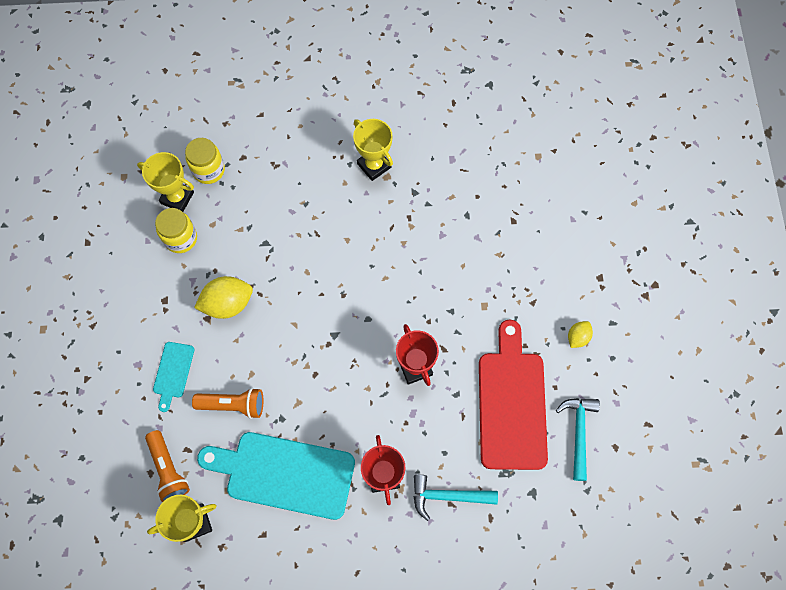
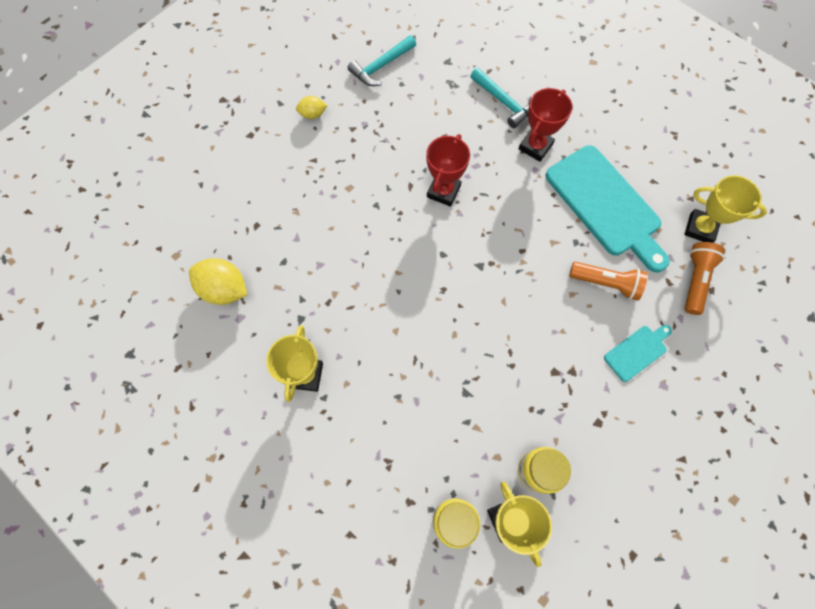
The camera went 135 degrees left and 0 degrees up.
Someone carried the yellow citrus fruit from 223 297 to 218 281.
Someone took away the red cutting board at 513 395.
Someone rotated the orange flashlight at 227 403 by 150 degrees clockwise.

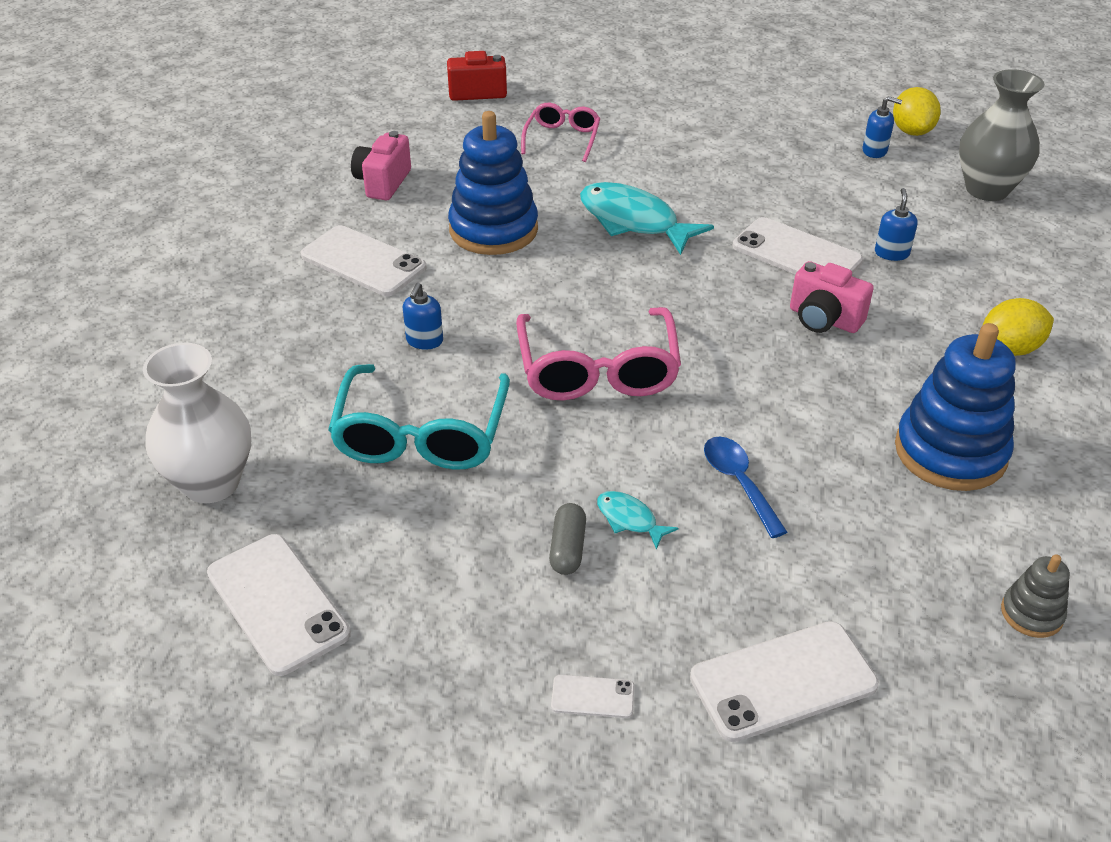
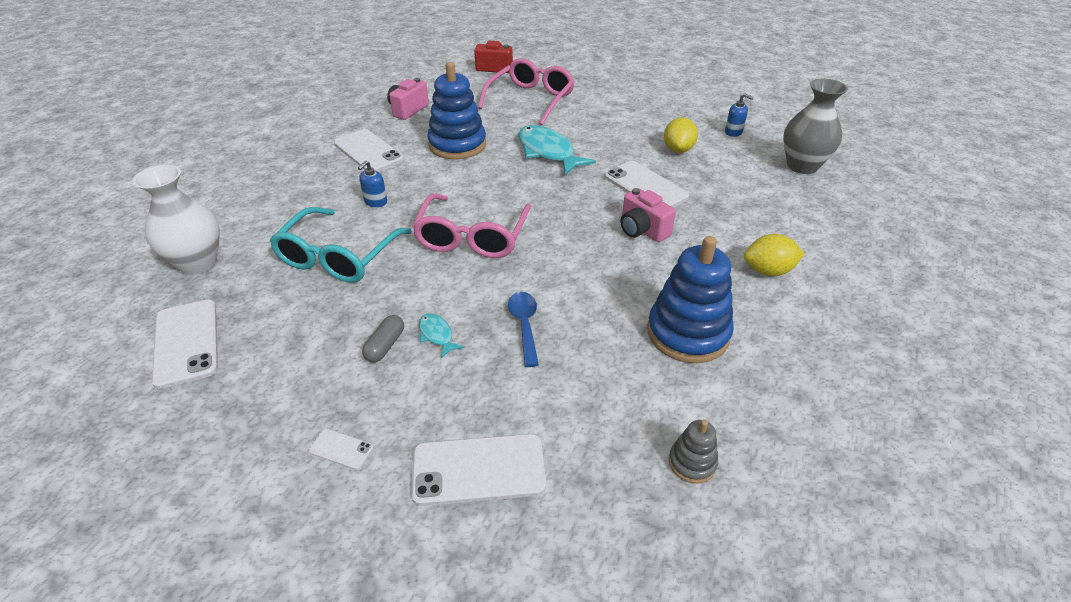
The camera went 15 degrees right and 0 degrees up.
Someone carried the yellow citrus fruit from 917 111 to 681 135.
Someone scaled the pink spectacles at 560 132 by 1.70.
Someone took away the blue soap pump at 896 224.

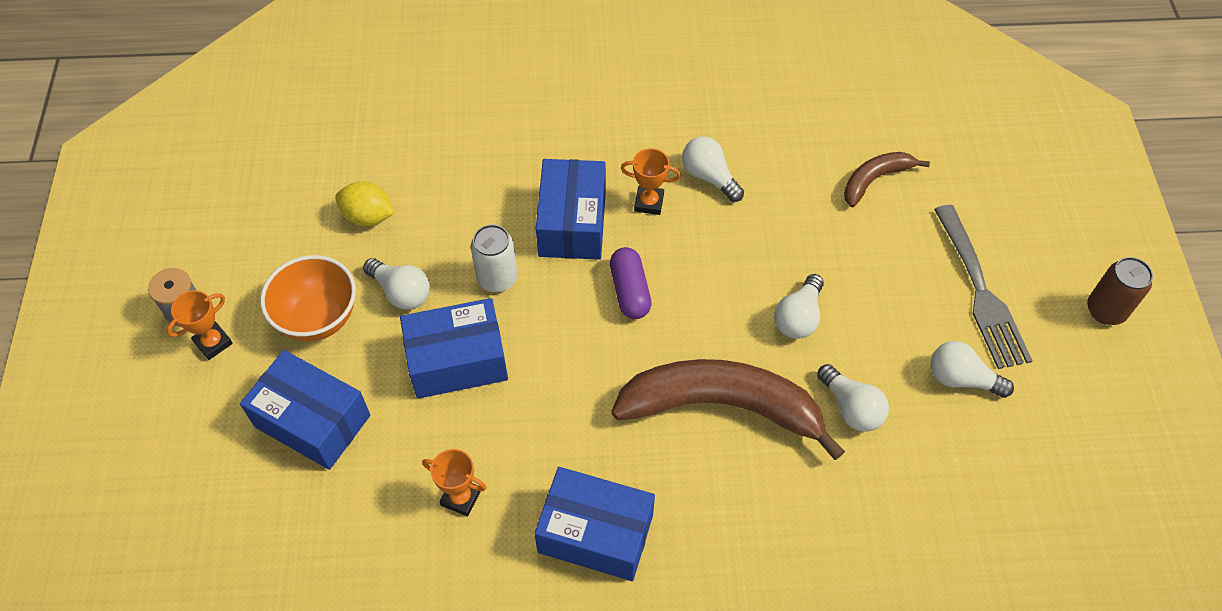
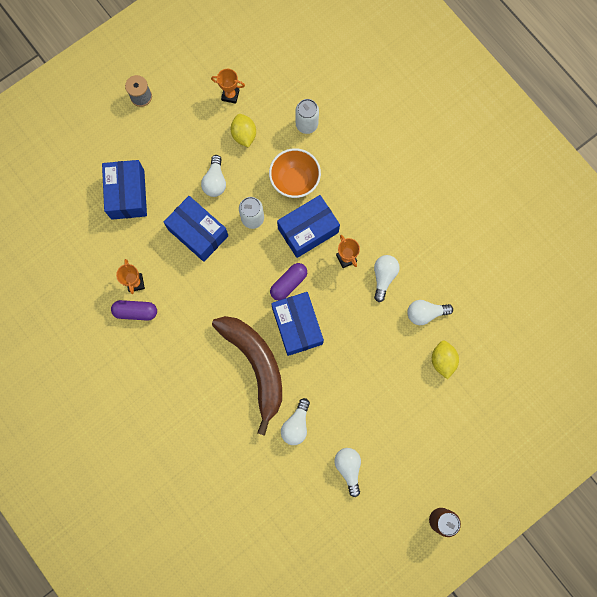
The camera went 55 degrees right and 20 degrees up.
Someone swapped the dark brown banana fruit at 887 179 for the yellow citrus fruit at 445 359.
Someone took away the gray dinner fork at 983 287.
Someone carried the orange bowl from 308 298 to 295 173.
Someone carried the snow-white lightbulb from 799 306 to 430 312.
Someone carried the orange prize cup from 199 325 to 228 86.
Someone carried the blue package from 594 524 to 297 324.
Someone put down the snow-white soda can at 307 116.
Someone put down the purple pill shape at 134 310.

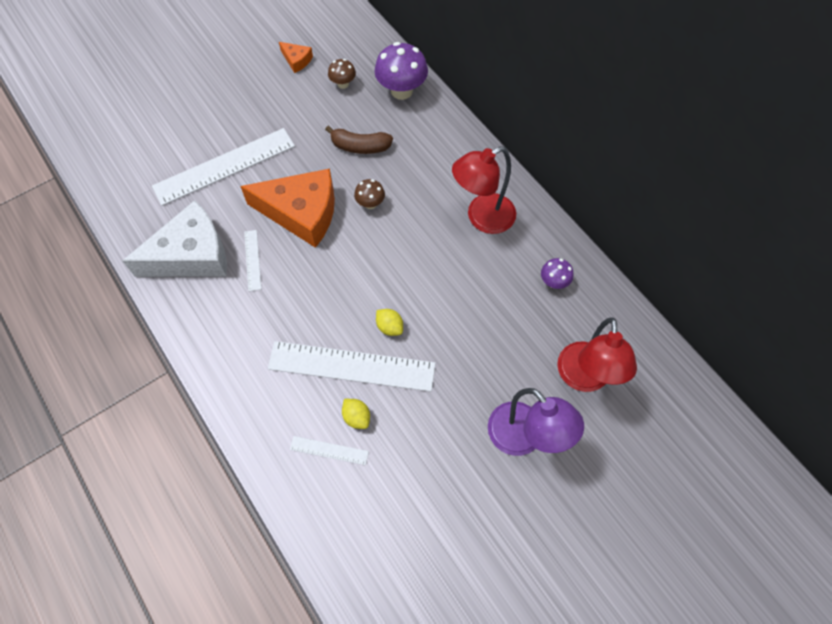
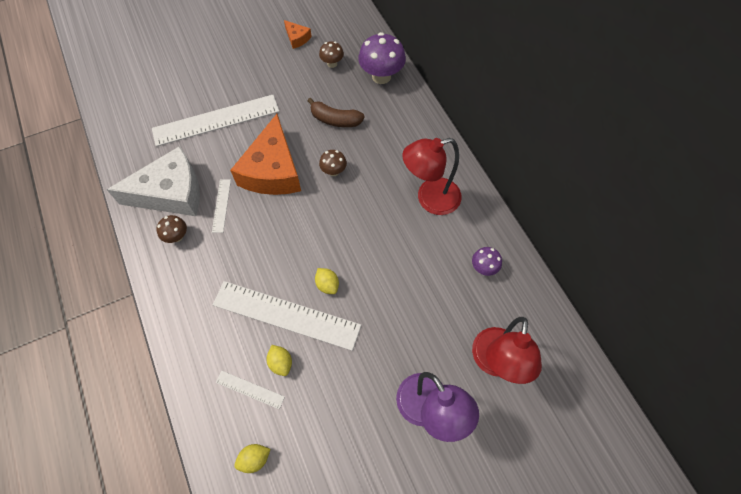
The camera went 10 degrees right and 0 degrees up.
Someone rotated the orange cheese wedge at 287 208 by 75 degrees clockwise.
Someone put down the dark brown fungus at 171 229.
Someone put down the yellow citrus fruit at 252 458.

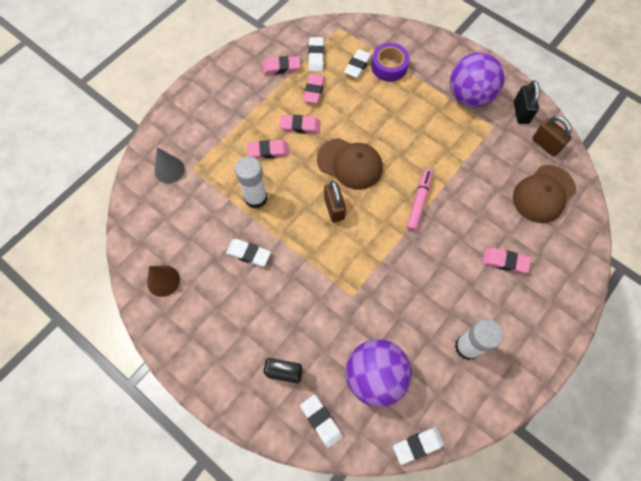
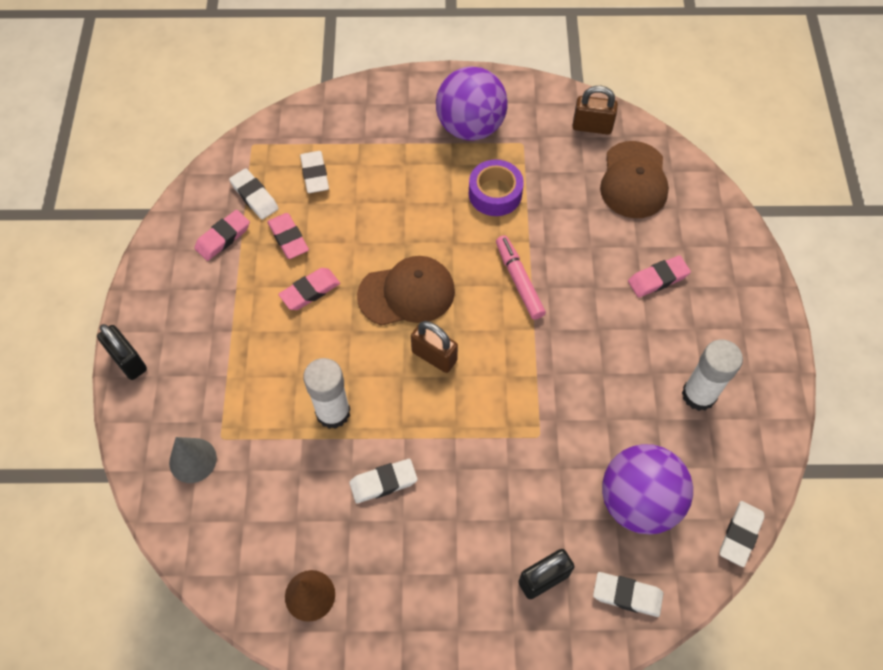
The camera went 40 degrees left and 5 degrees down.
Someone carried the purple sticky tape from 390 62 to 496 188.
Someone carried the black padlock from 527 102 to 122 352.
Someone took away the pink pencil eraser at 268 149.

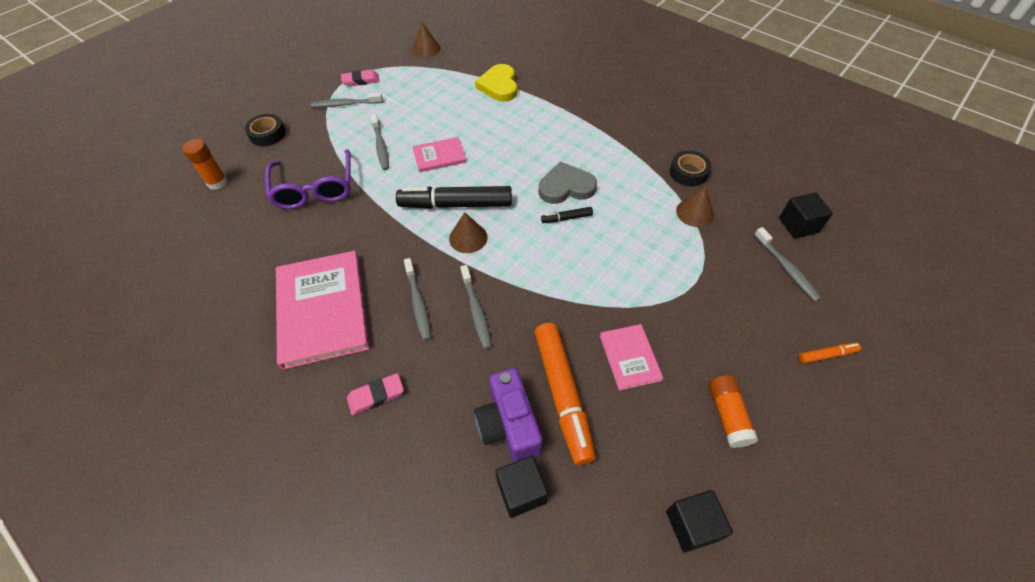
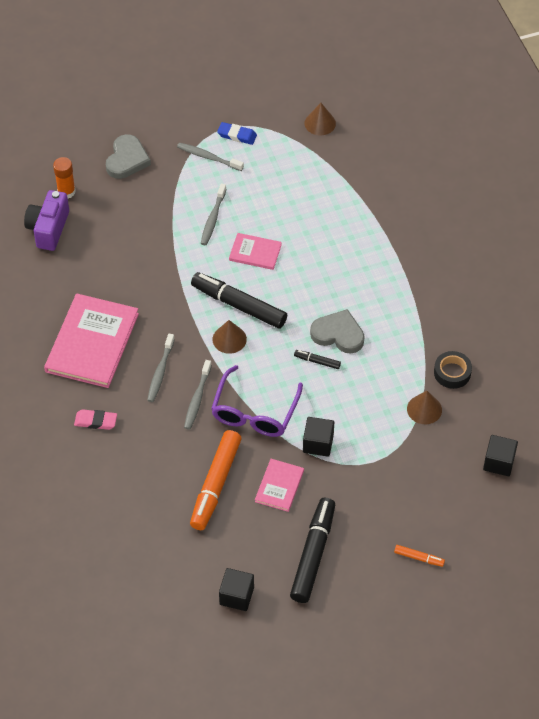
The camera went 30 degrees right and 0 degrees up.
Someone took away the yellow heart shape at 496 83.
Someone repainted the pink pencil eraser at 360 78, which became the blue pencil eraser at 237 133.
Someone swapped the black sticky tape at 265 130 for the gray heart shape at 128 156.
Someone carried the purple spectacles from 308 179 to 257 401.
Someone took away the gray tooth brush at 787 264.
Someone carried the purple compact camera from 508 415 to 46 220.
Someone swapped the orange glue stick at 733 411 for the black marker at 312 550.
Someone carried the black solid cube from 521 486 to 318 437.

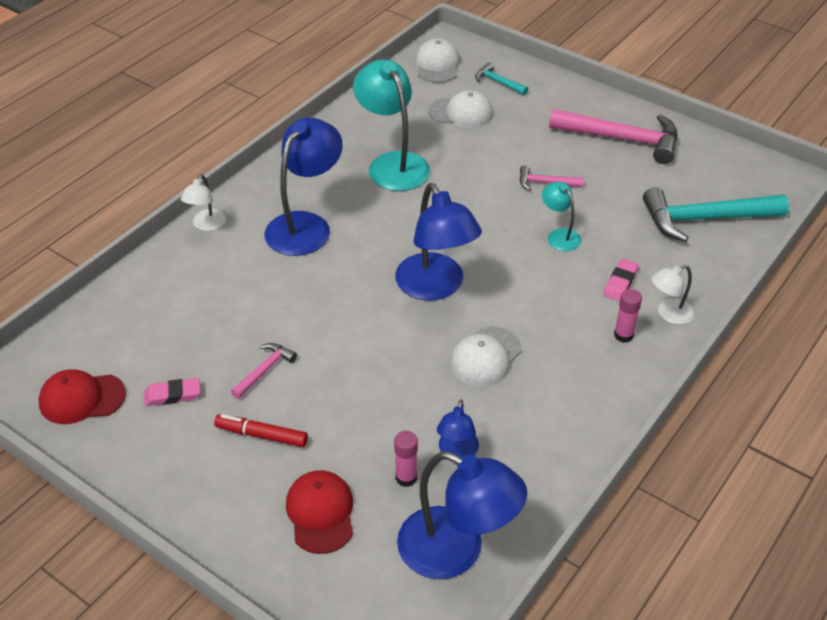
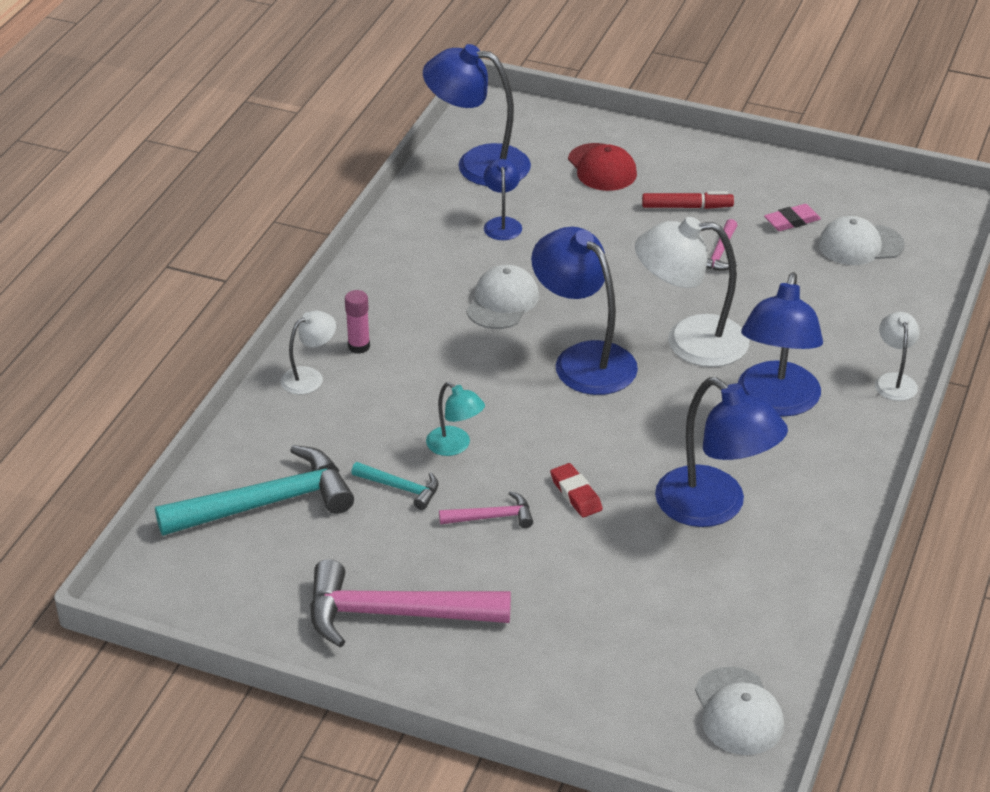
The camera went 165 degrees right and 5 degrees down.
Someone repainted the turquoise lamp at 391 125, which became the blue lamp at 721 452.
Someone carried the turquoise hammer from 501 79 to 395 486.
Someone carried the snow-white cap from 460 109 to 861 240.
Someone took away the pink pencil eraser at 621 280.
Someone took away the red cap at 82 396.
Someone took away the pink glue stick at 406 459.
Someone put down the snow-white lamp at 692 292.
Someone put down the red pencil eraser at 576 490.

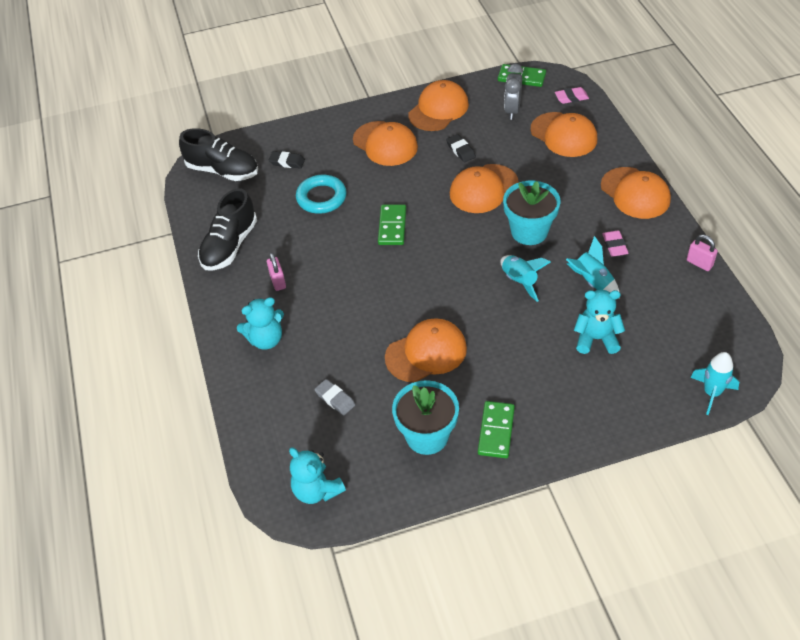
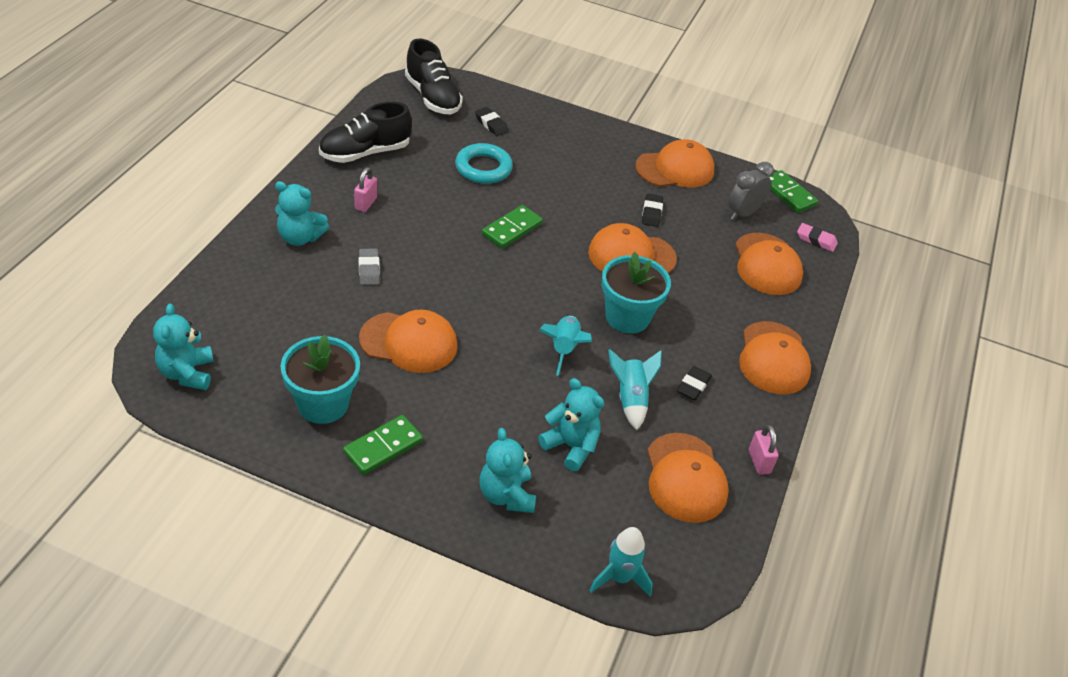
The camera went 30 degrees right and 5 degrees down.
Someone carried the orange cap from 385 143 to 688 478.
Someone repainted the pink pencil eraser at 615 243, which became the black pencil eraser at 694 383.
Someone carried the gray pencil eraser from 334 397 to 369 267.
Someone put down the turquoise teddy bear at 508 470.

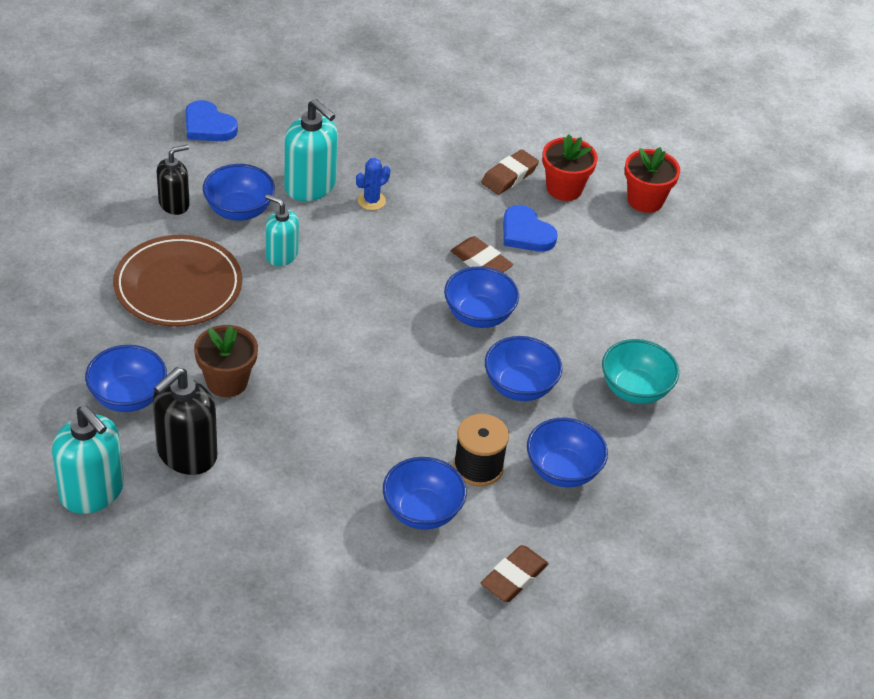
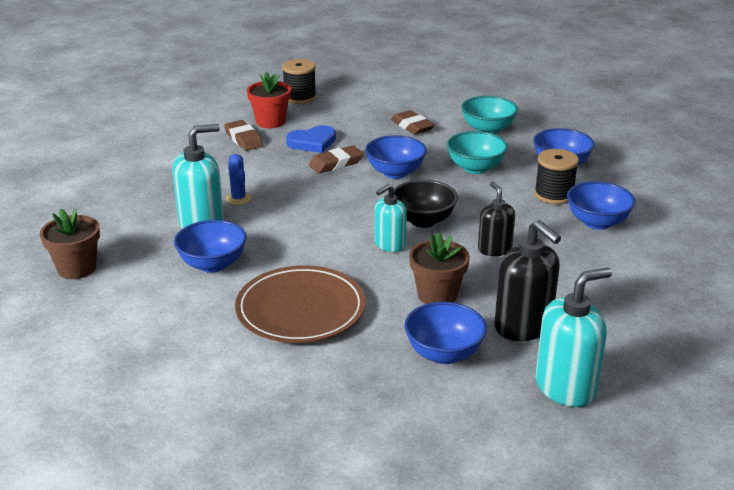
The camera went 70 degrees left and 15 degrees down.
Someone swapped the blue heart shape at 211 120 for the dark brown flower pot at 70 244.
Someone carried the black soap pump from 173 180 to 496 219.
Someone swapped the red flower pot at 652 180 for the black bobbin at 299 81.
Someone carried the turquoise soap pump from 282 230 to 390 218.
Someone repainted the blue bowl at 523 368, which became the turquoise bowl at 477 152.
Someone carried the dark brown pencil eraser from 515 573 to 413 122.
Someone put down the black bowl at 425 203.

